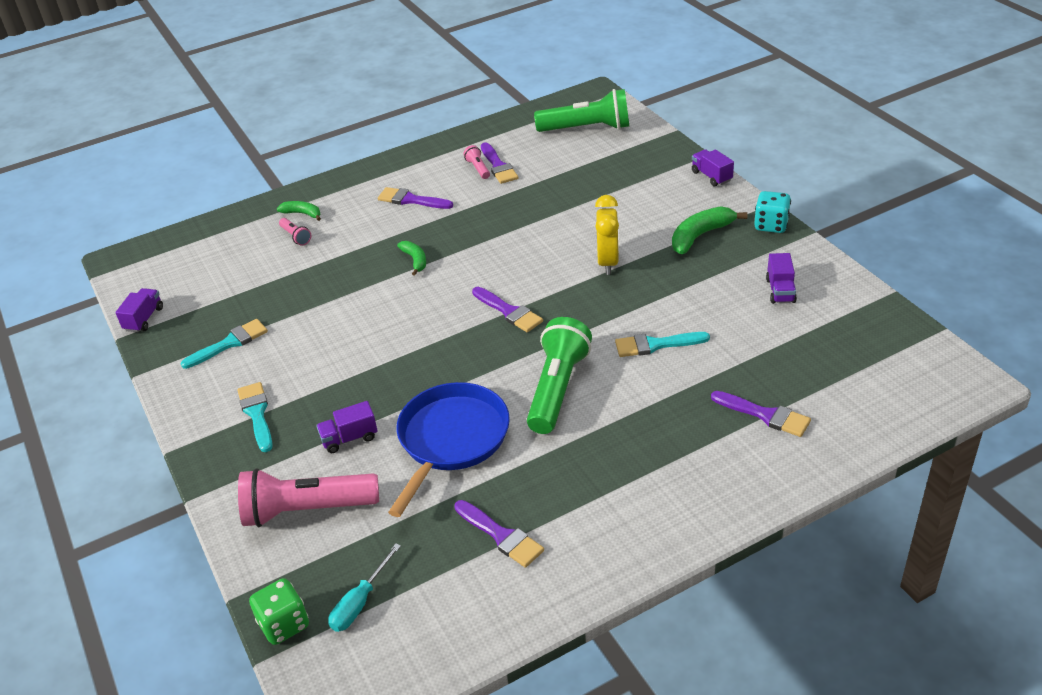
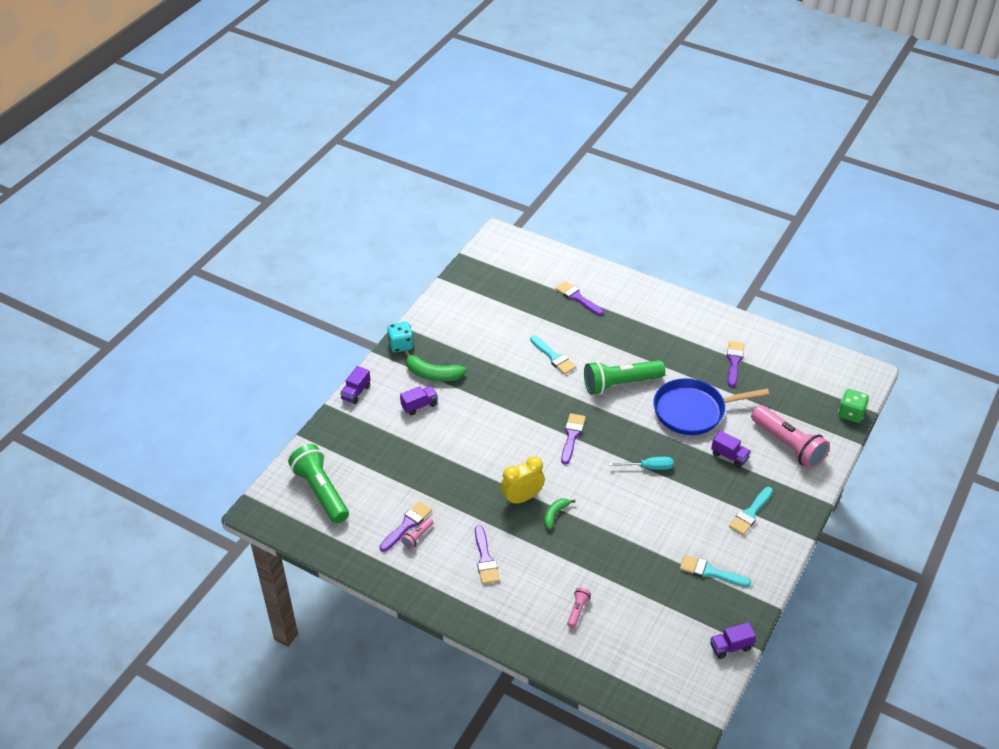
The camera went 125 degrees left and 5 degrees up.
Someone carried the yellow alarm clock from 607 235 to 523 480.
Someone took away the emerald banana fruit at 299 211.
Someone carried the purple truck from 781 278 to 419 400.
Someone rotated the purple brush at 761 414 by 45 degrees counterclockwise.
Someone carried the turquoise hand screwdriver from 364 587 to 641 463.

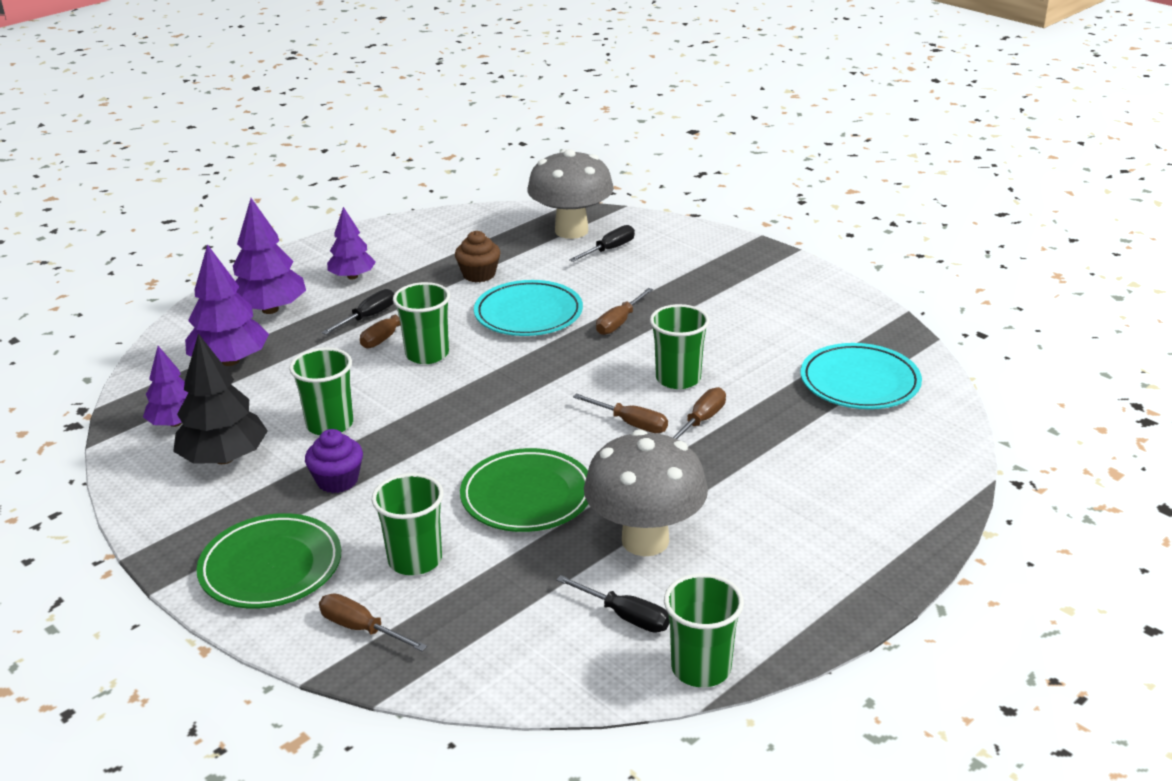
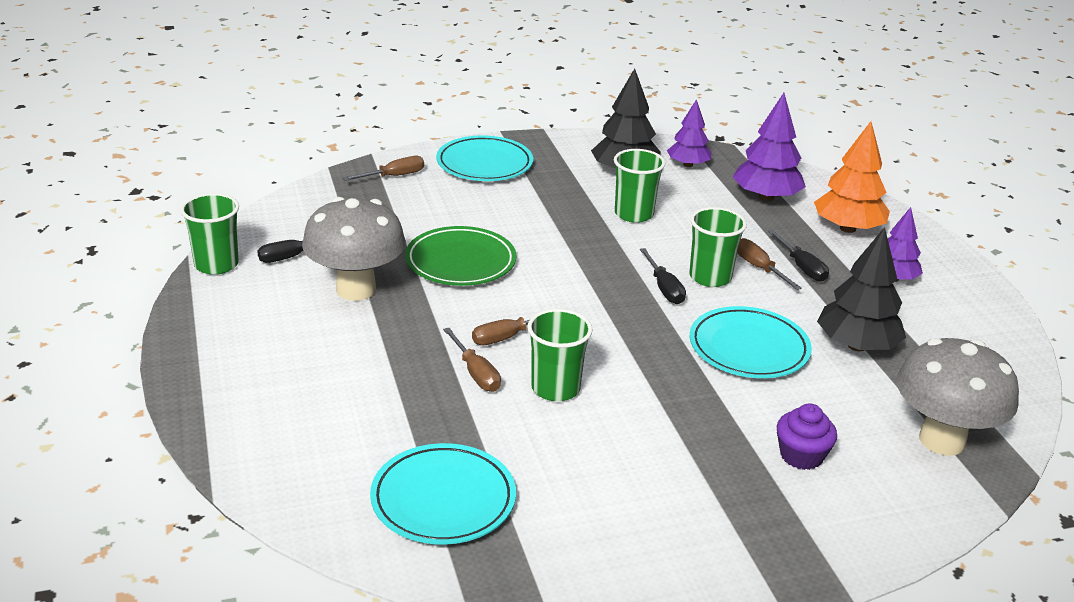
The camera went 115 degrees right and 0 degrees up.
Someone repainted the purple tree at 269 256, which became the orange tree at 852 177.
Someone carried the black hand screwdriver from 602 243 to 663 276.
Someone swapped the dark brown cupcake at 477 256 for the black tree at 861 289.
Someone took away the dark brown hand screwdriver at 624 311.
Someone carried the purple cupcake from 334 461 to 807 436.
Someone took away the emerald beaker at 407 524.
Someone repainted the emerald plate at 269 561, which became the turquoise plate at 484 158.

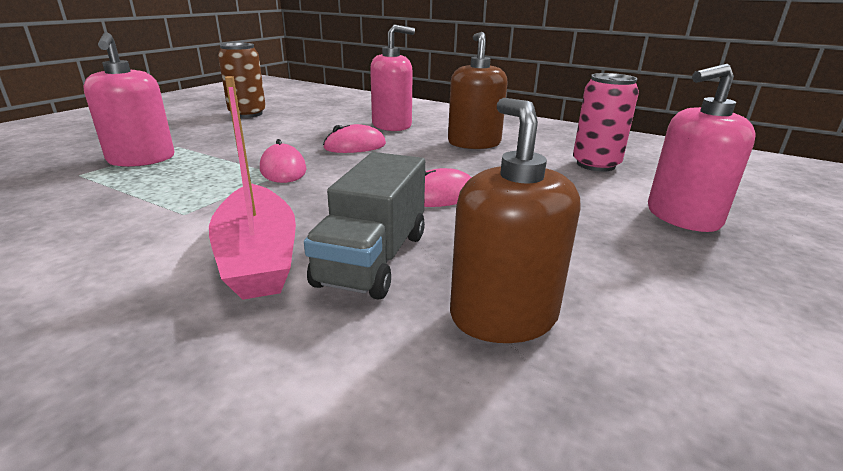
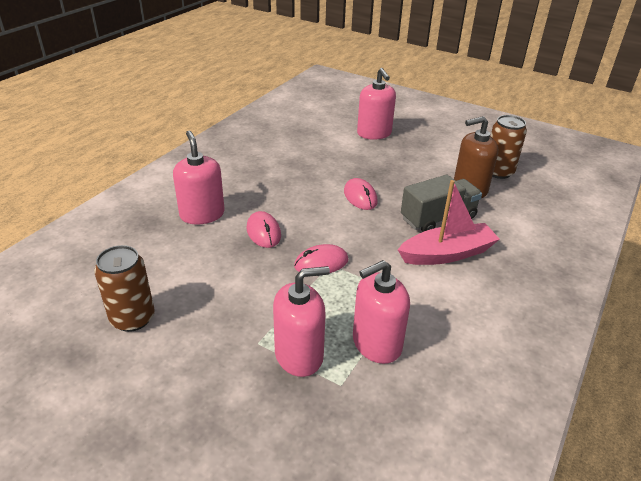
The camera went 90 degrees left and 10 degrees up.
Someone took away the dark brown soap pump at 477 90.
Someone took away the pink soda can at 606 122.
Someone rotated the gray truck at 364 225 by 45 degrees counterclockwise.
Someone put down the dark brown soda can at 509 147.
Someone put down the pink soap pump at 381 312.

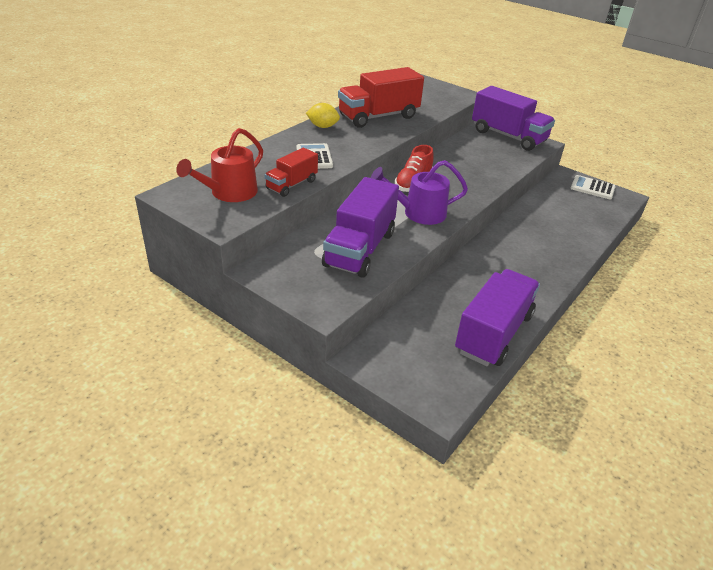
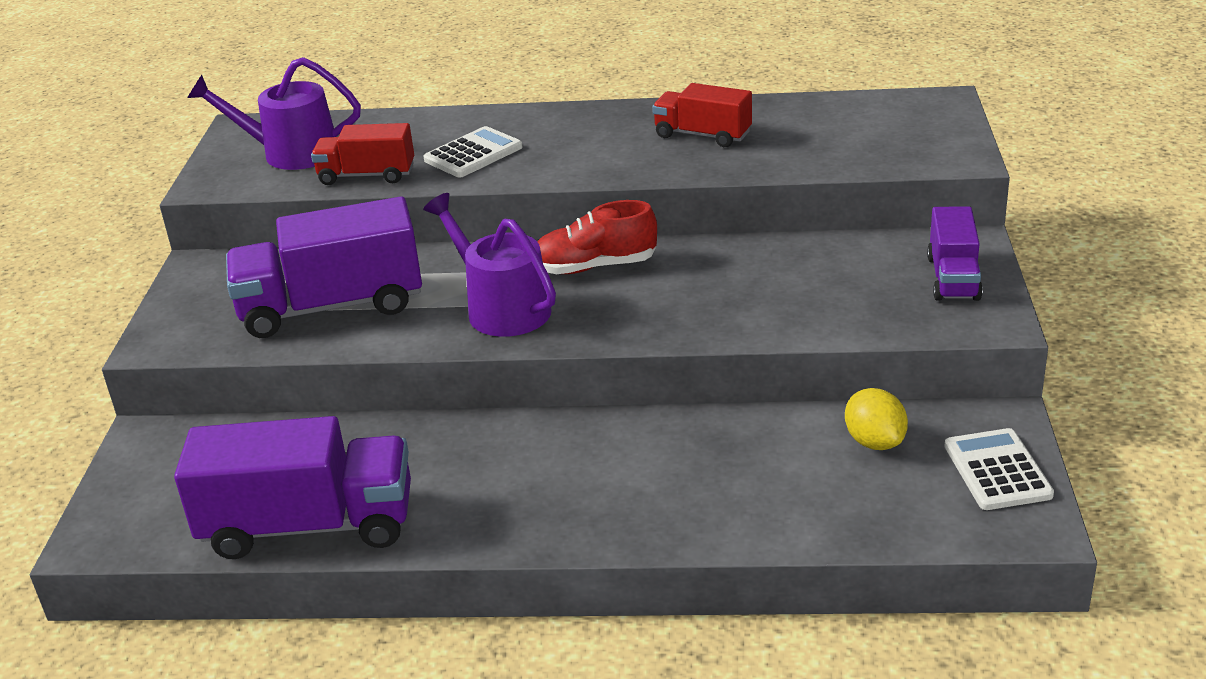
The camera went 60 degrees right and 5 degrees down.
Someone scaled the red truck at 381 97 by 0.56.
Someone scaled the purple truck at 513 118 by 0.56.
Someone carried the yellow citrus fruit from 323 115 to 876 419.
Someone repainted the red sprinkling can at 219 165, which became the purple sprinkling can at 274 113.

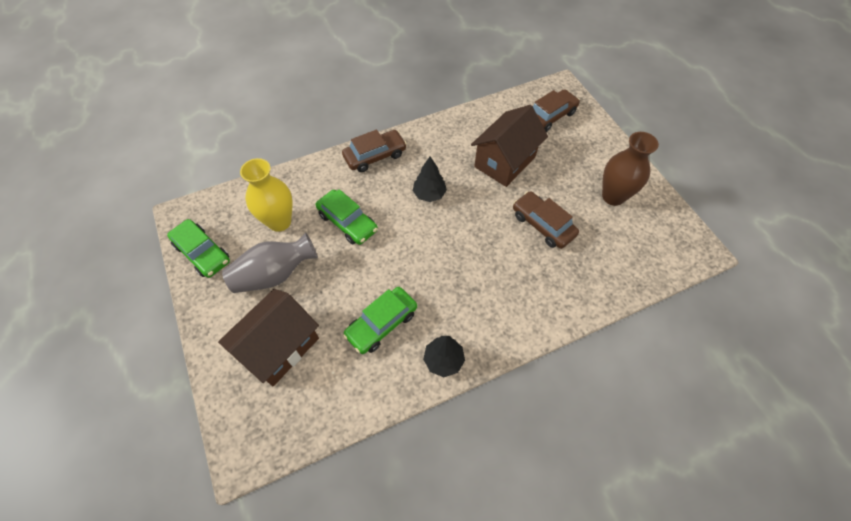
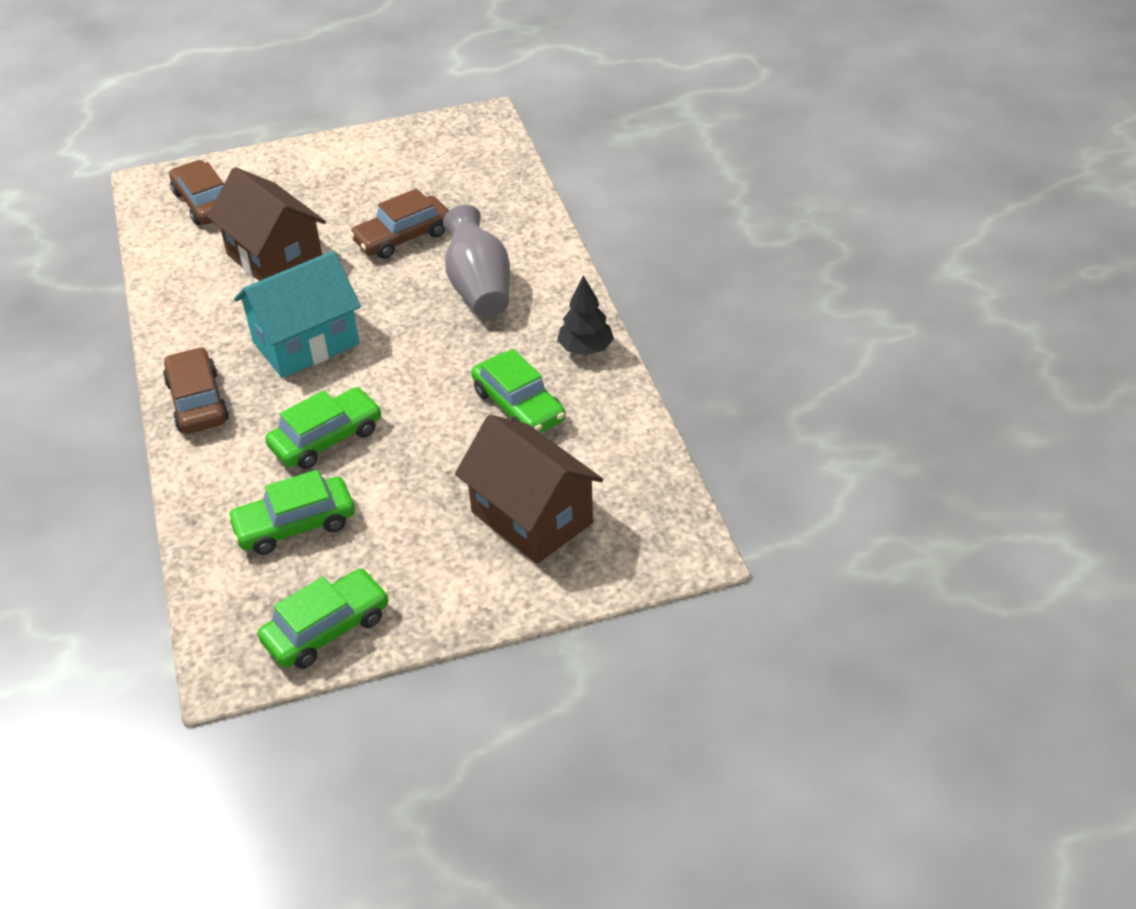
The camera went 80 degrees left and 15 degrees down.
Someone took away the dark brown vase at 630 169.
Someone swapped the black tree at 430 179 for the turquoise house at 297 314.
Someone swapped the yellow vase at 266 195 for the emerald car at 291 512.
Someone carried the gray vase from 270 263 to 476 261.

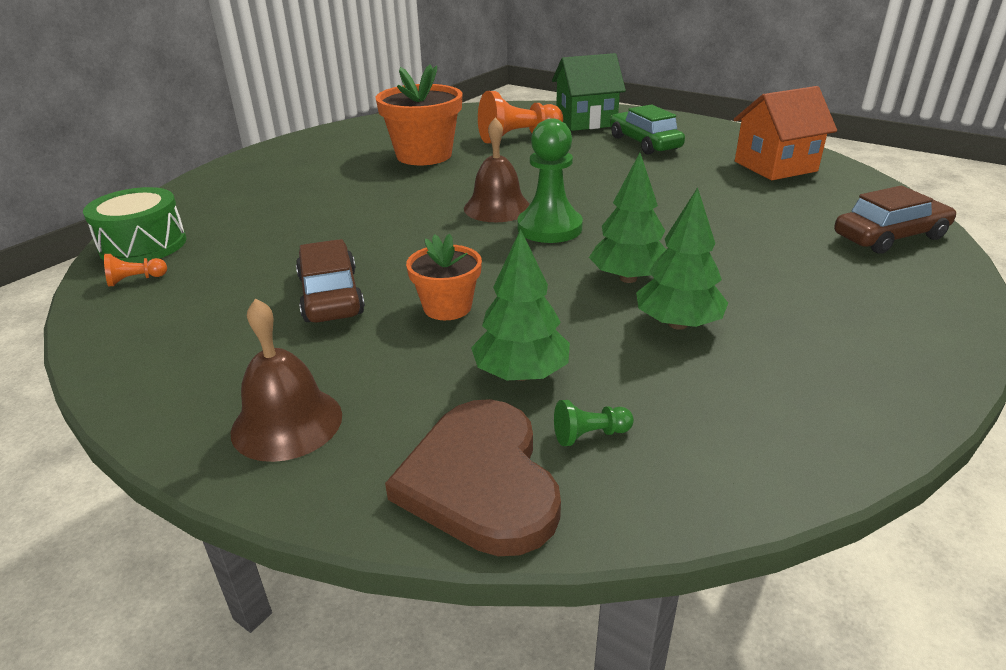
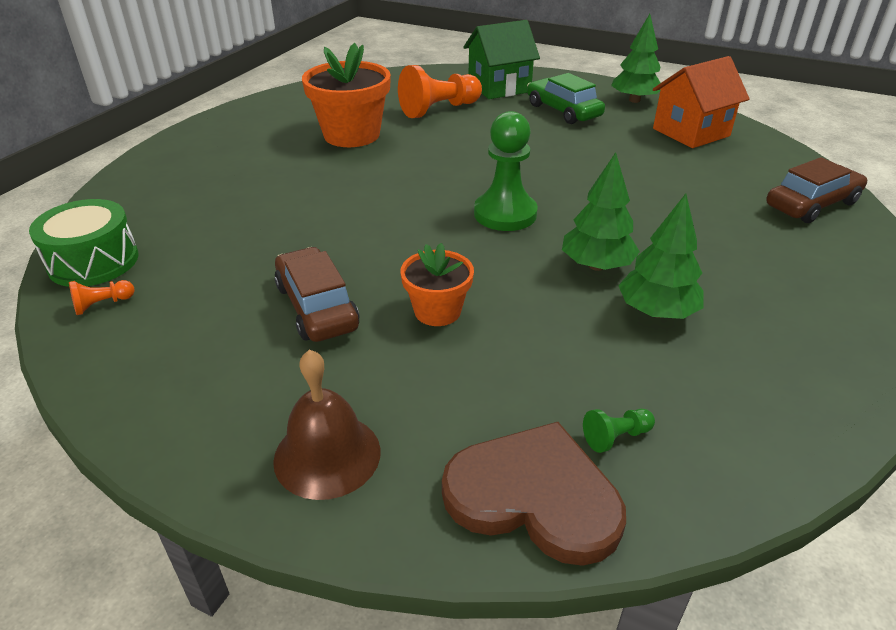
The camera went 10 degrees left and 5 degrees up.
Someone took away the dark brown school bell at 497 170.
Someone carried the emerald tree from 520 305 to 636 58.
Someone rotated the dark brown heart shape at 473 477 by 135 degrees clockwise.

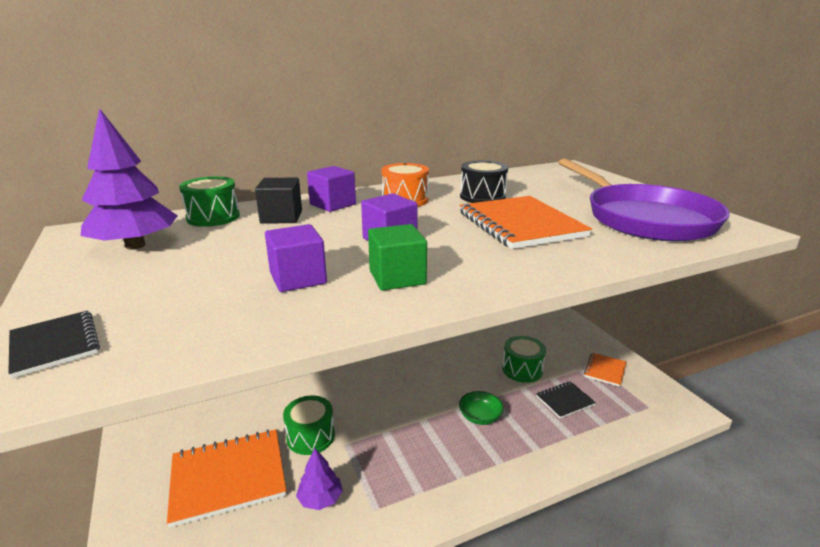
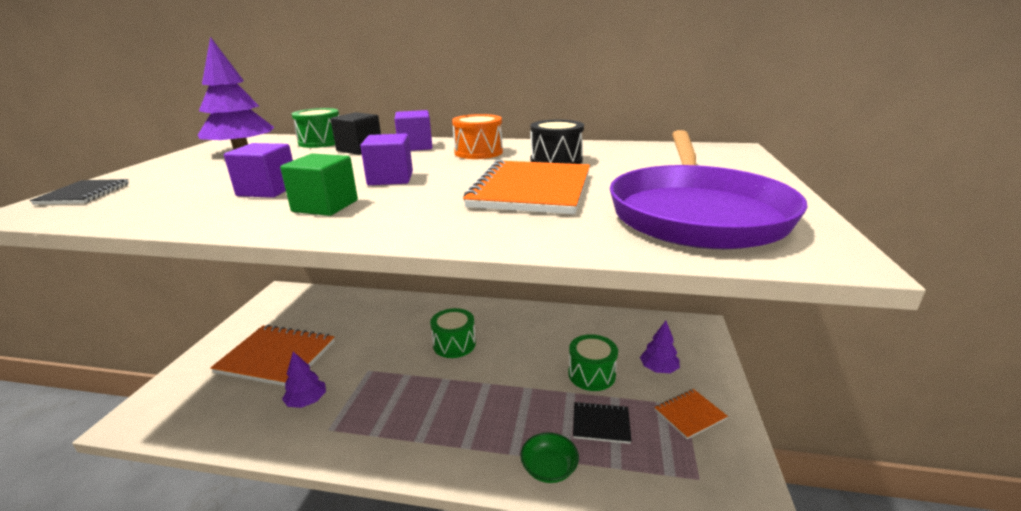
The camera went 35 degrees right and 0 degrees up.
Someone carried the emerald bowl from 481 408 to 549 457.
Someone carried the emerald snare drum from 309 425 to 453 333.
Someone put down the purple tree at 660 347.

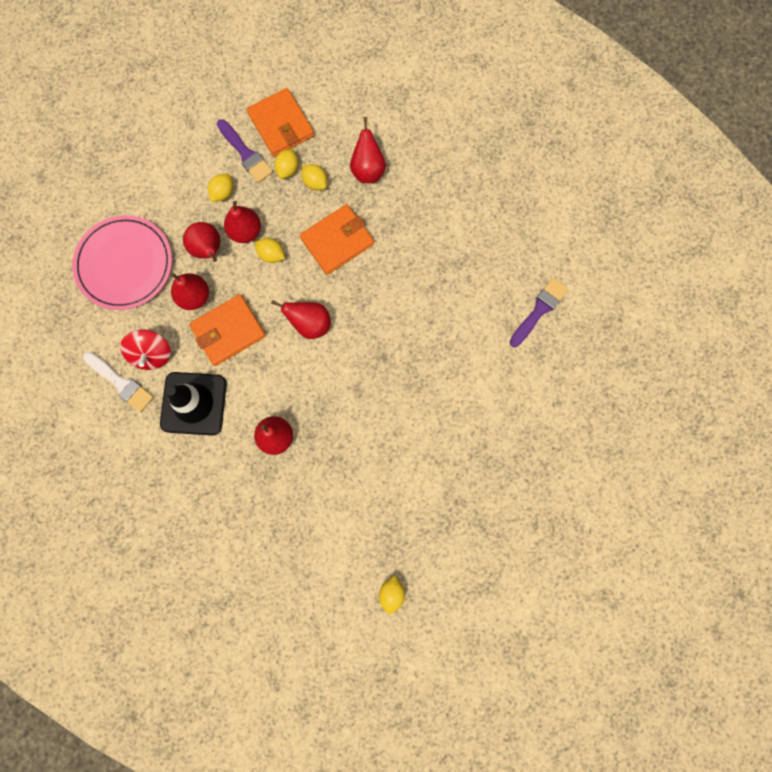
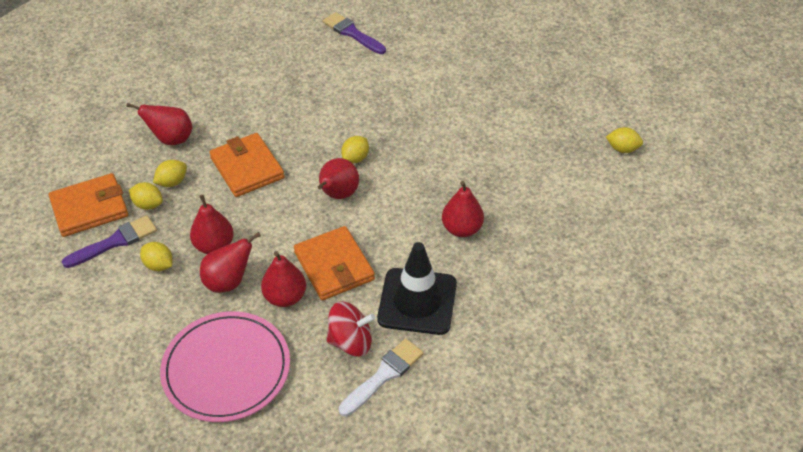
The camera went 85 degrees left and 30 degrees down.
Someone carried the yellow citrus fruit from 270 250 to 355 149.

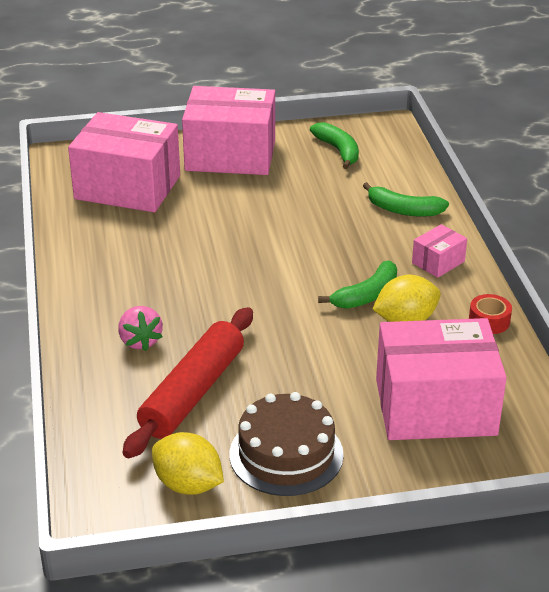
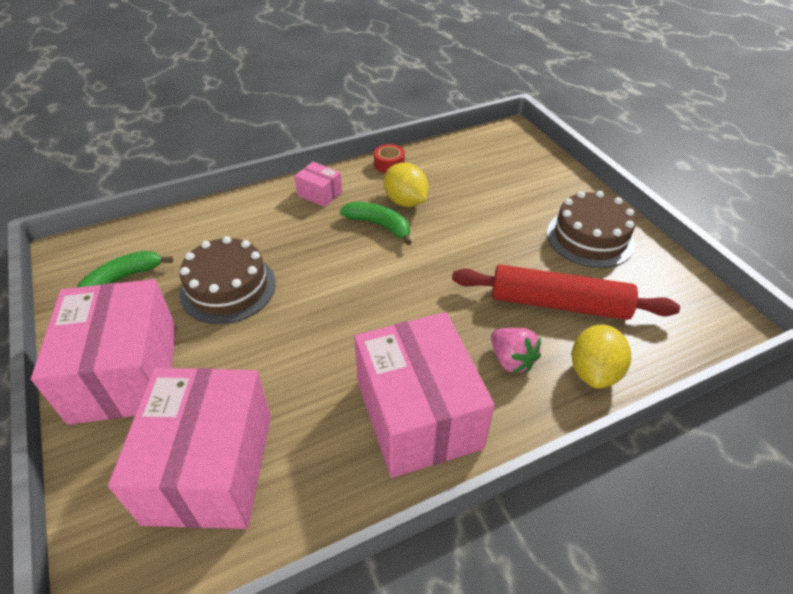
The camera went 105 degrees left and 10 degrees up.
Someone took away the emerald banana fruit at 406 199.
Someone rotated the pink toy strawberry at 140 328 by 90 degrees clockwise.
Someone carried the pink package from 441 379 to 424 395.
Someone carried the yellow citrus fruit from 188 463 to 601 357.
Someone put down the dark brown cake at 227 280.

